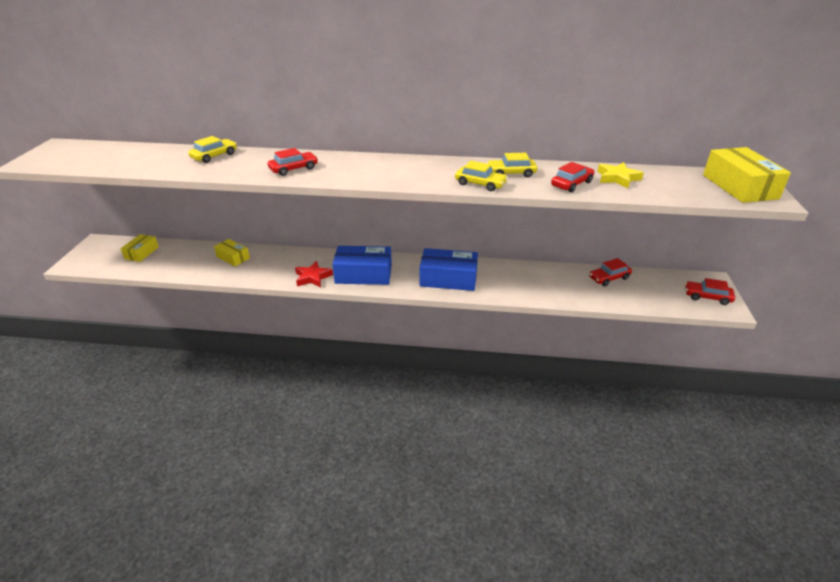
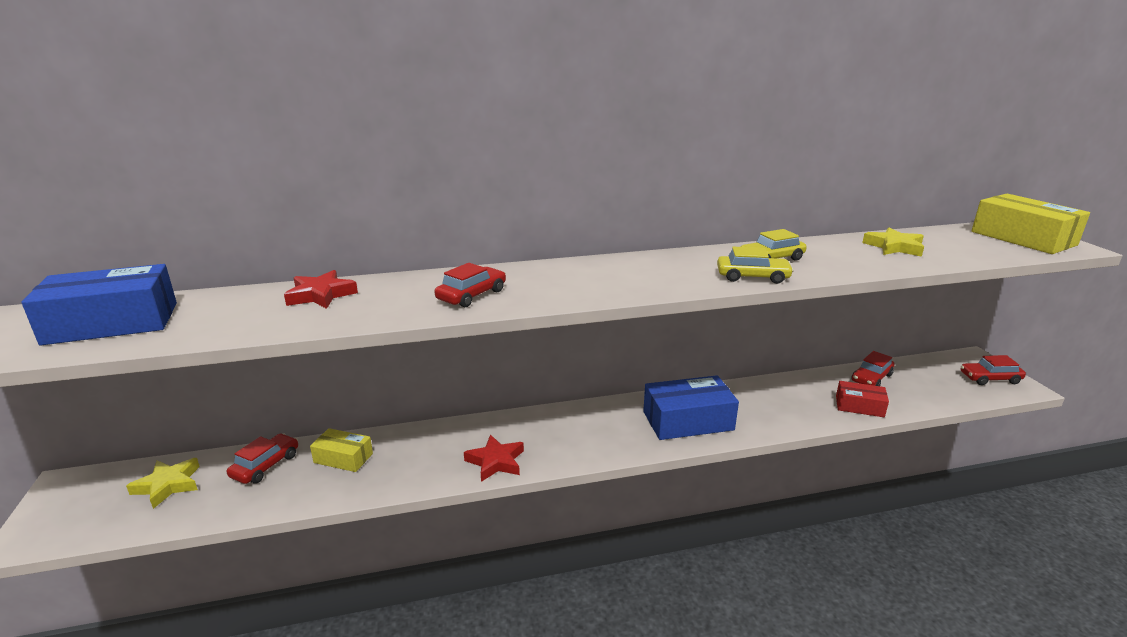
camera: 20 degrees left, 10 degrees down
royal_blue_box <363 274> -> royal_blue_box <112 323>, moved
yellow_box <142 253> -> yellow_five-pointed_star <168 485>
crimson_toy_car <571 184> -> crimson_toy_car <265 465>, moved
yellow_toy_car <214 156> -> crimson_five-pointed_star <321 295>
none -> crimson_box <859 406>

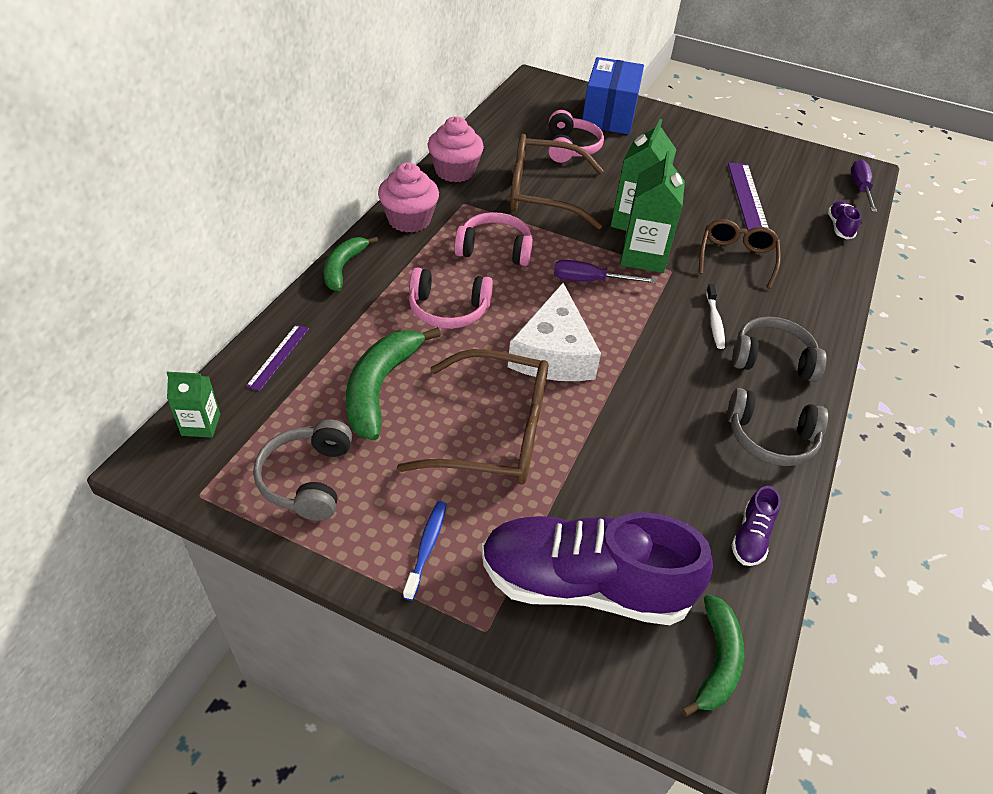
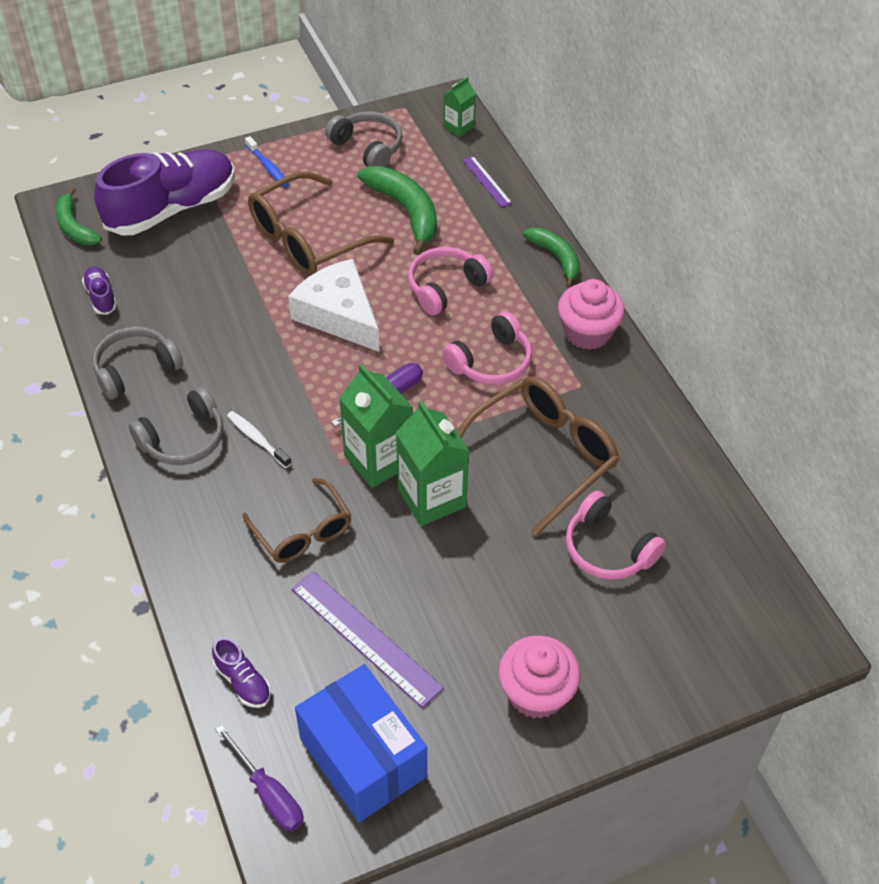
camera: 135 degrees right, 5 degrees up
royal_blue_box <609 115> -> royal_blue_box <363 757>, moved
rose-pink_muffin <455 171> -> rose-pink_muffin <536 693>, moved

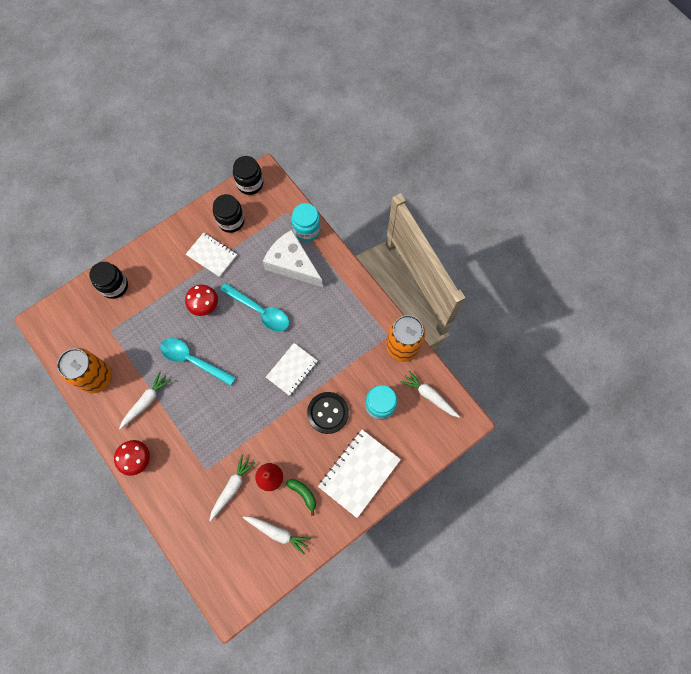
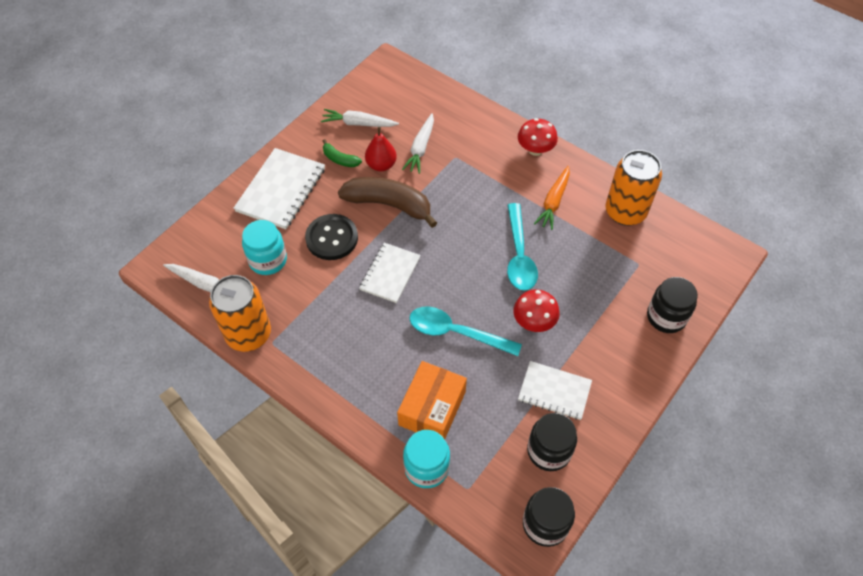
camera: 165 degrees right, 15 degrees down
none -> russet_toy_banana <389 205>
white_piece_of_cheese <292 264> -> bright_orange_box <432 408>
aqua_spoon <193 360> -> aqua_spoon <519 255>, 75 degrees clockwise
white_toy_carrot <146 401> -> bright_orange_toy_carrot <553 202>

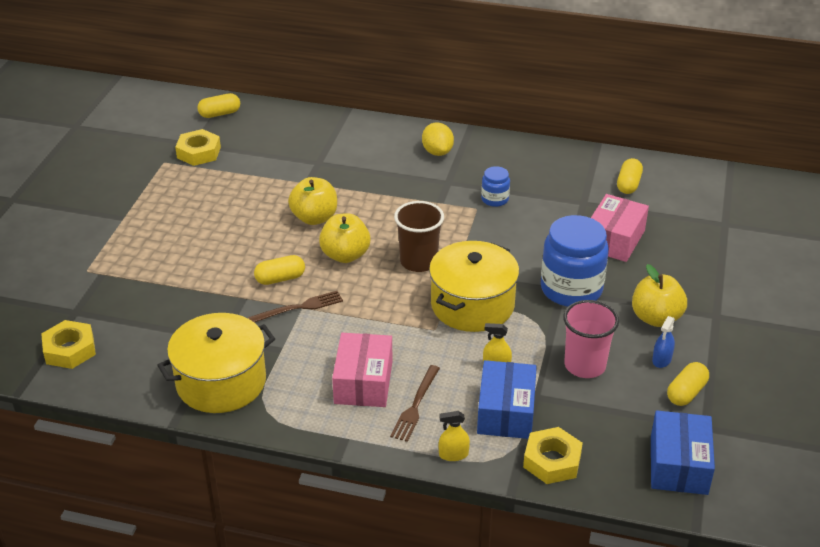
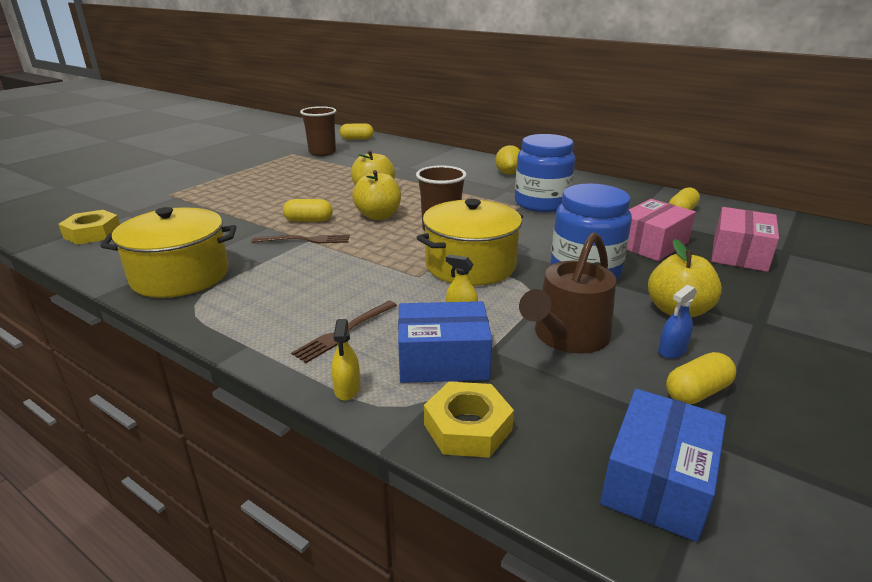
camera: 20 degrees right, 10 degrees down
yellow_hex_nut <199 152> -> russet_cup <322 152>
yellow_spray_cleaner <453 454> -> yellow_spray_cleaner <347 389>, 105 degrees counterclockwise
royal_blue_box <506 412> -> royal_blue_box <443 360>, 60 degrees clockwise
royal_blue_jam_jar <495 199> -> royal_blue_jam_jar <541 203>, x2.06
rose-pink_cup <585 365> -> russet_watering_can <567 336>
rose-pink_box <363 382> -> rose-pink_box <739 254>, moved

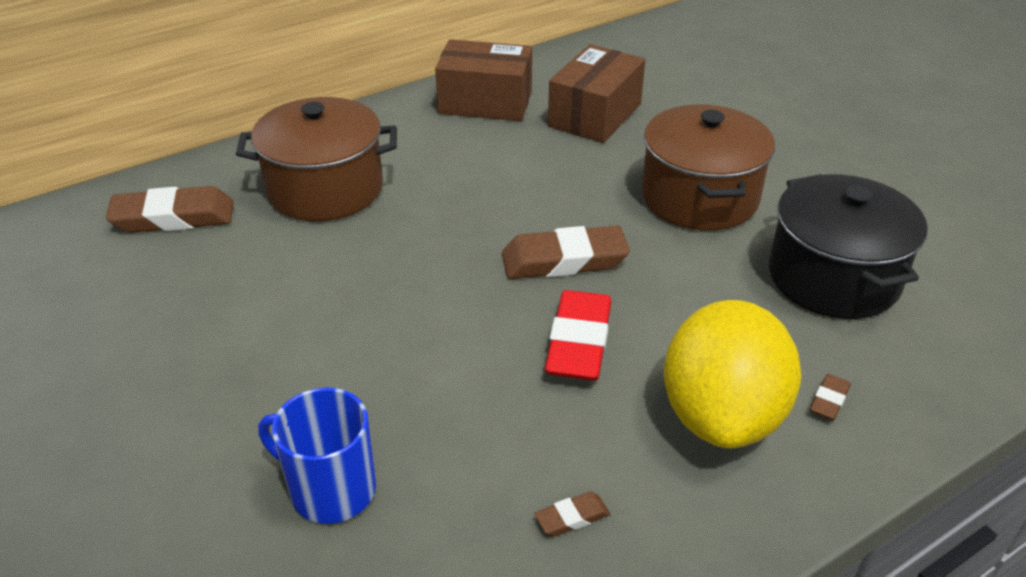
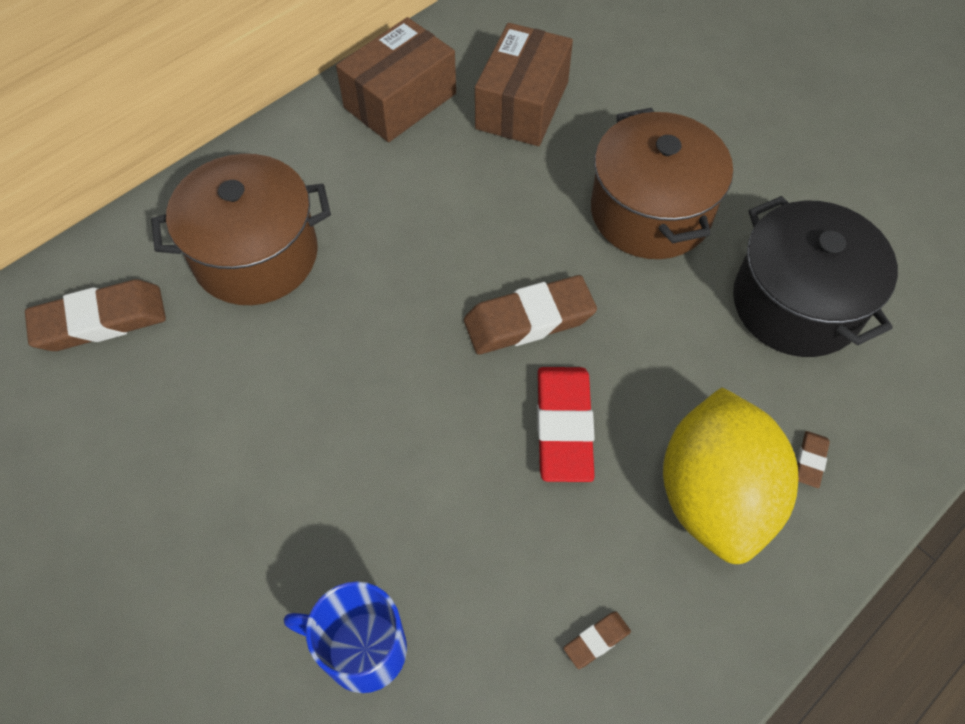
camera: 10 degrees left, 20 degrees up
russet_box <485 102> -> russet_box <400 100>, 45 degrees counterclockwise

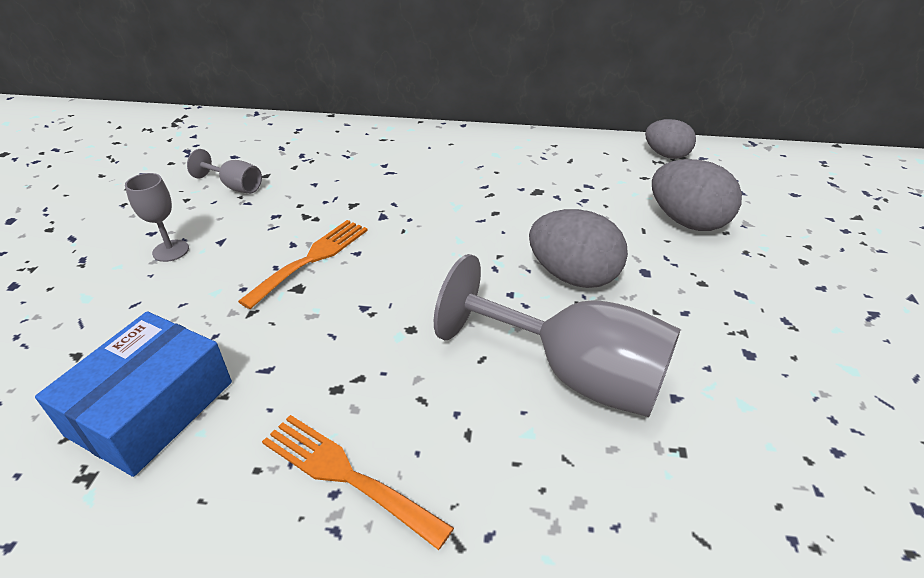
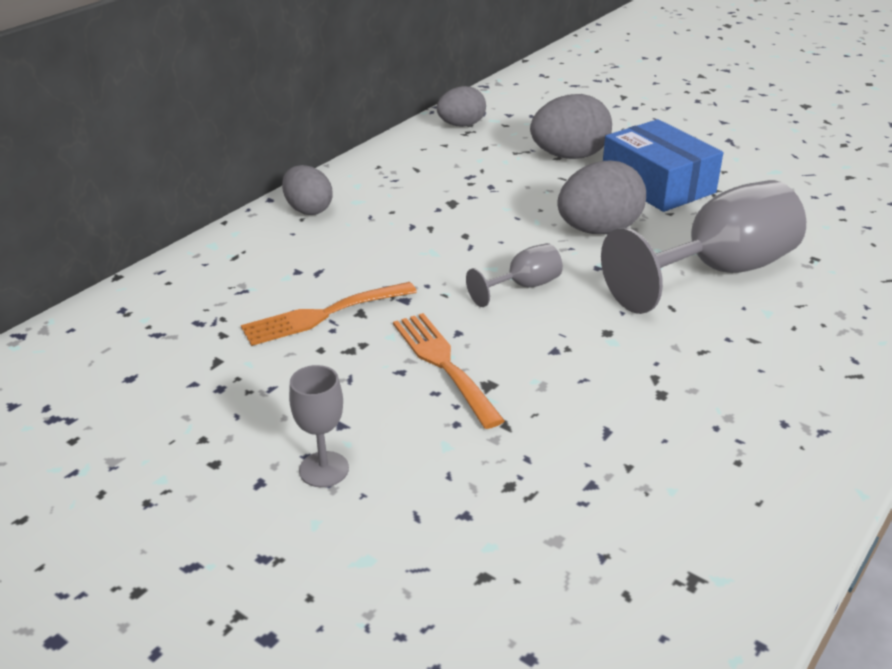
camera: 60 degrees left, 5 degrees down
bright_orange_fork <346 475> -> bright_orange_fork <323 315>, moved
none -> grey_toy_egg <308 209>
grey_goblet <235 186> -> grey_goblet <523 286>, moved
royal_blue_box <151 408> -> royal_blue_box <657 184>, moved

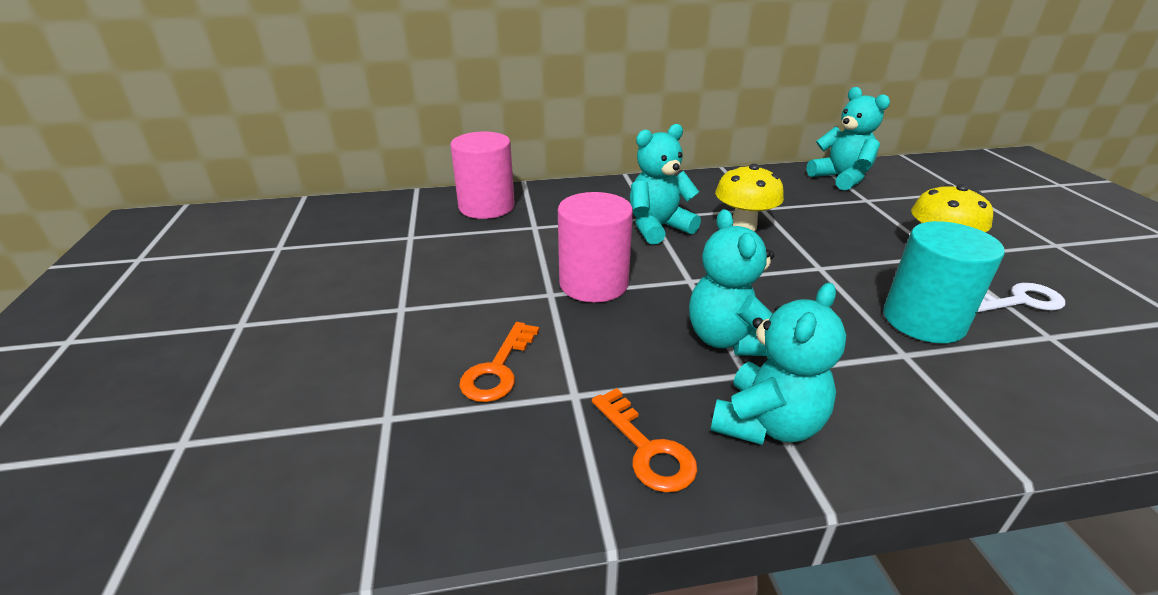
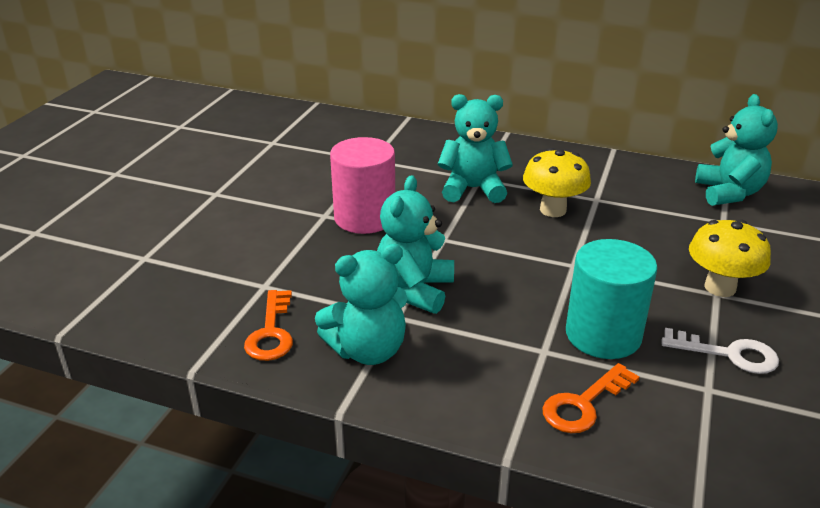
camera: 30 degrees right, 0 degrees up
bright_orange_latchkey <498 369> -> bright_orange_latchkey <583 404>, moved
rose-pink_cylinder <486 207> -> none

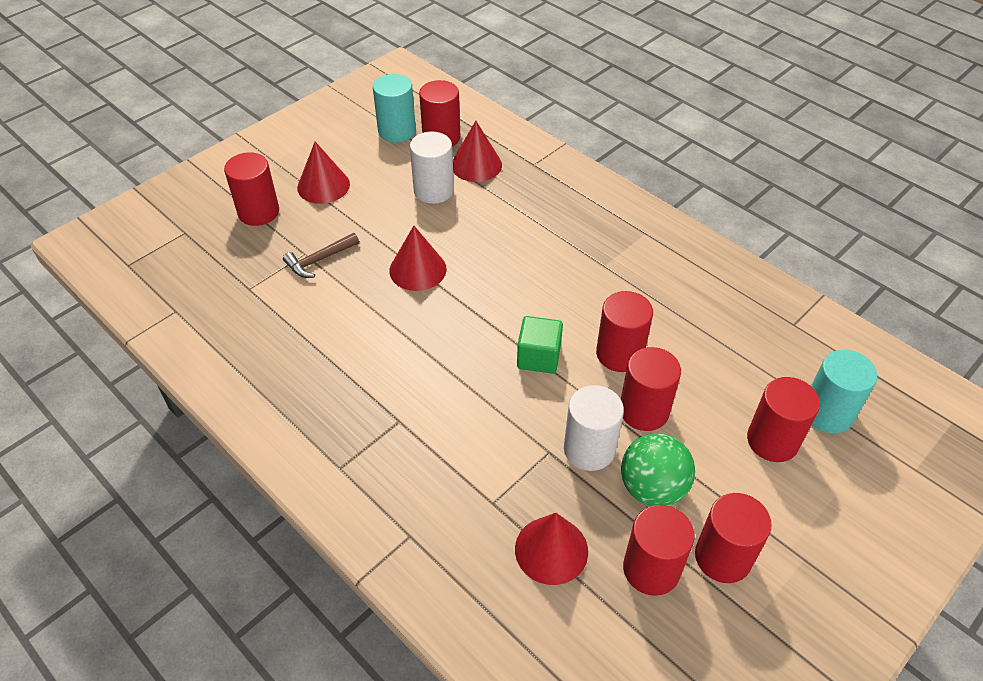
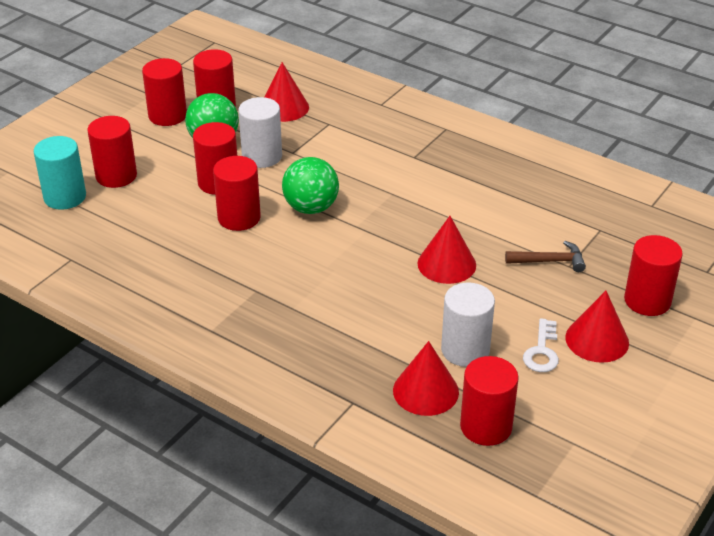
camera: 170 degrees right, 10 degrees down
leaf-green_solid_cube <538 357> -> leaf-green_sphere <311 208>
russet_claw_hammer <319 260> -> russet_claw_hammer <549 261>, 45 degrees clockwise
none -> white_latchkey <542 351>
aqua_cylinder <397 131> -> none

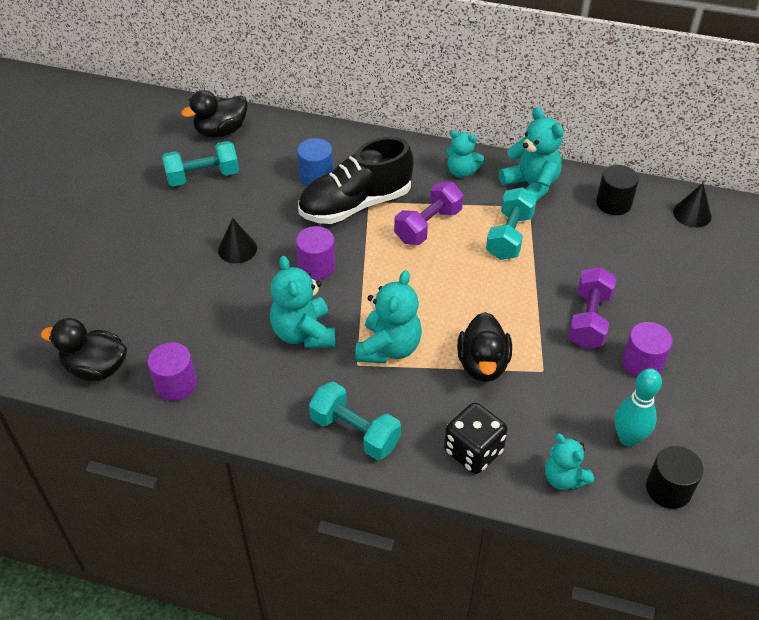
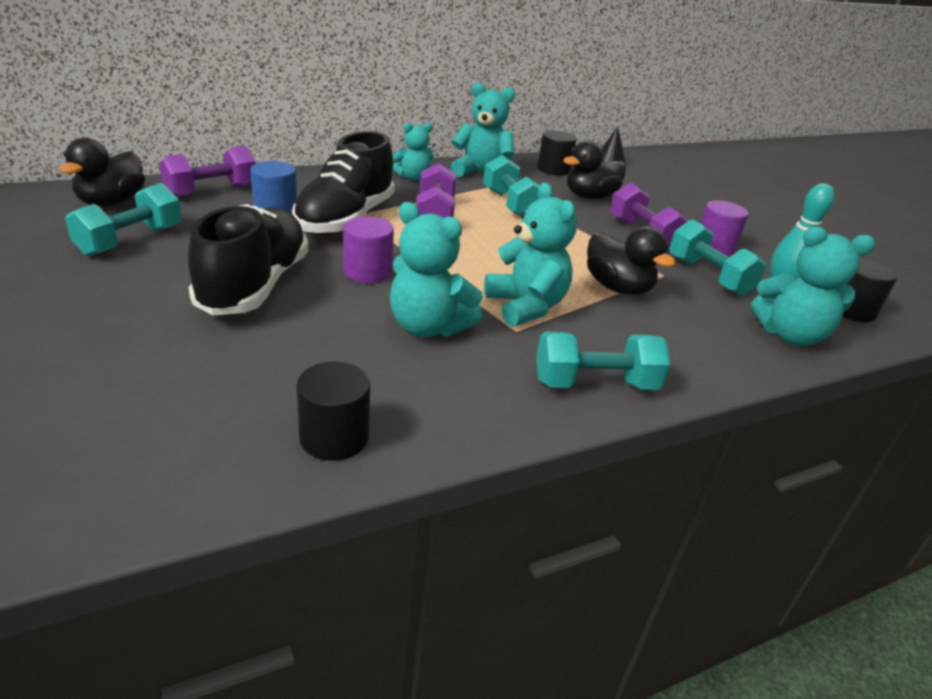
camera: 45 degrees left, 15 degrees down
none -> purple_hand_weight <211 191>
ebony_cone_shape <237 249> -> ebony_shoe <255 285>
purple_cylinder <176 384> -> ebony_cylinder <334 437>
ebony_rubber_duck <96 368> -> ebony_rubber_duck <590 197>, moved
none -> aqua_hand_weight <708 276>
aqua_stuffed_bear <564 478> -> aqua_stuffed_bear <790 335>, x1.55
ebony_dice <473 451> -> none

